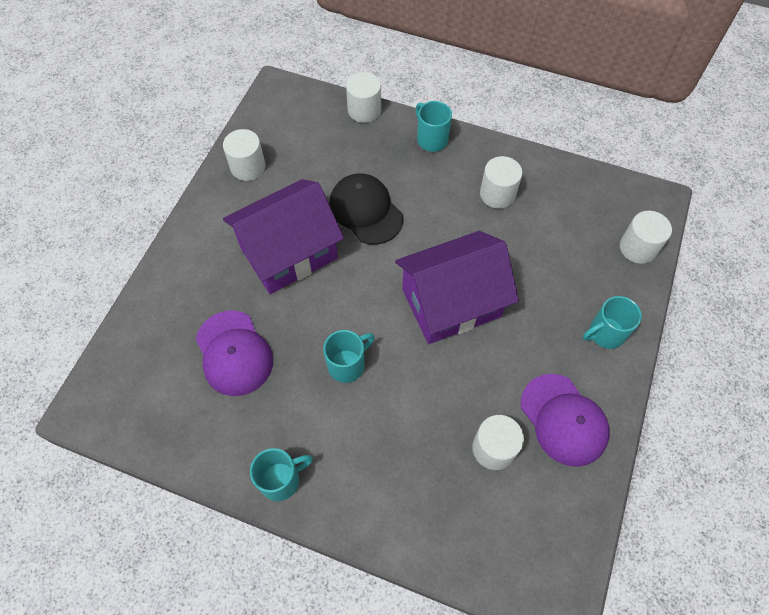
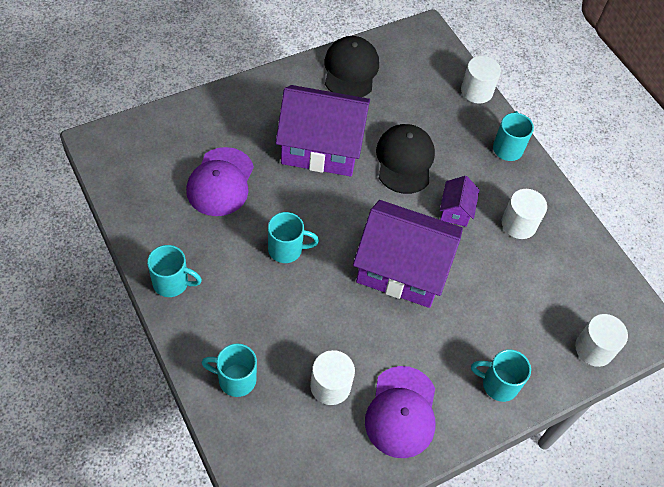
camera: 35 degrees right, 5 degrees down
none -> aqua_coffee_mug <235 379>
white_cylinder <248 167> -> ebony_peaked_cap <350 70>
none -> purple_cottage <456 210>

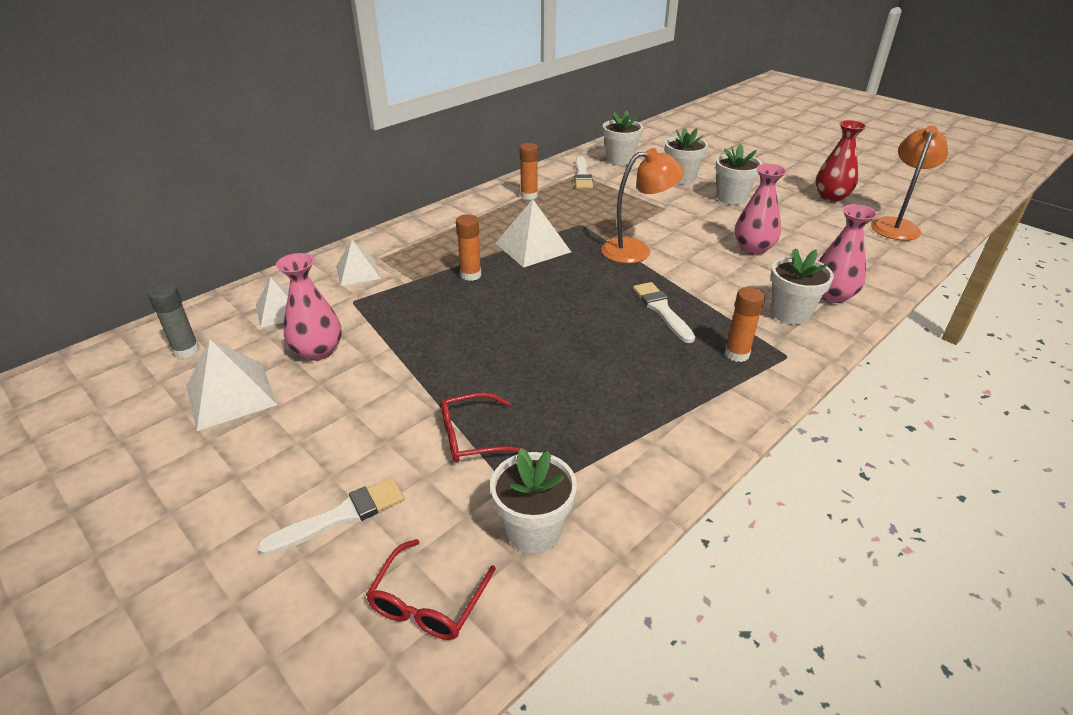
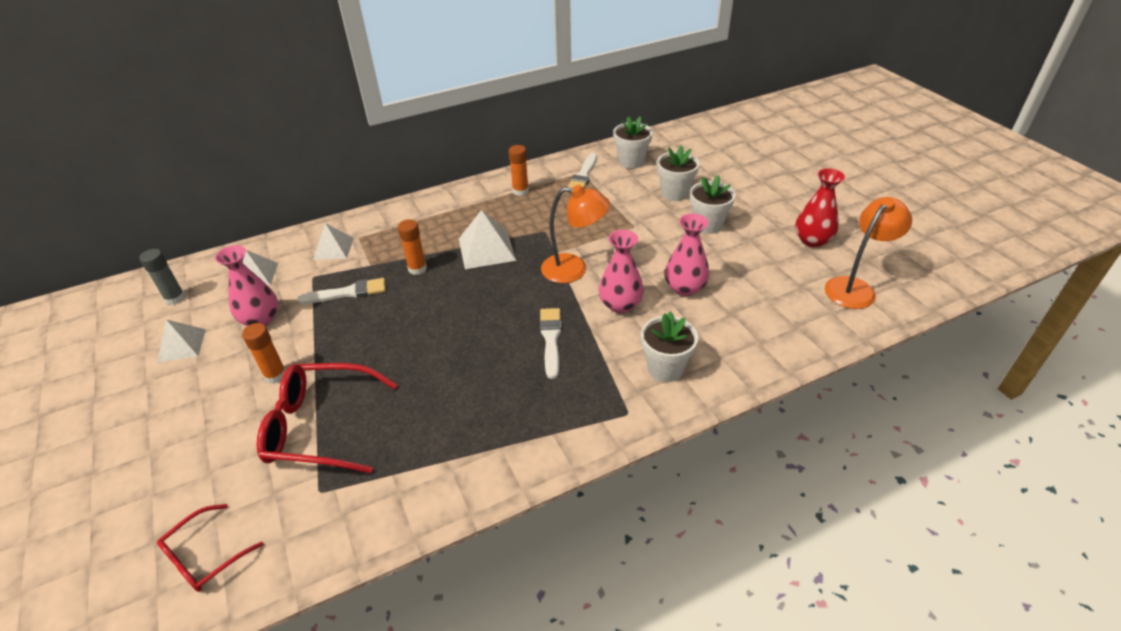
camera: 20 degrees right, 5 degrees up
white_pyramid <231 395> -> white_pyramid <182 345>, x0.67
bright_orange_stick_of_glue <737 354> -> bright_orange_stick_of_glue <275 375>, moved
crimson_eyeglasses <472 437> -> crimson_eyeglasses <320 426>, x1.75
white_brush <341 516> -> white_brush <348 292>, moved
rose-pink_vase <832 295> -> rose-pink_vase <620 305>, moved
white_potted_plant <533 530> -> none

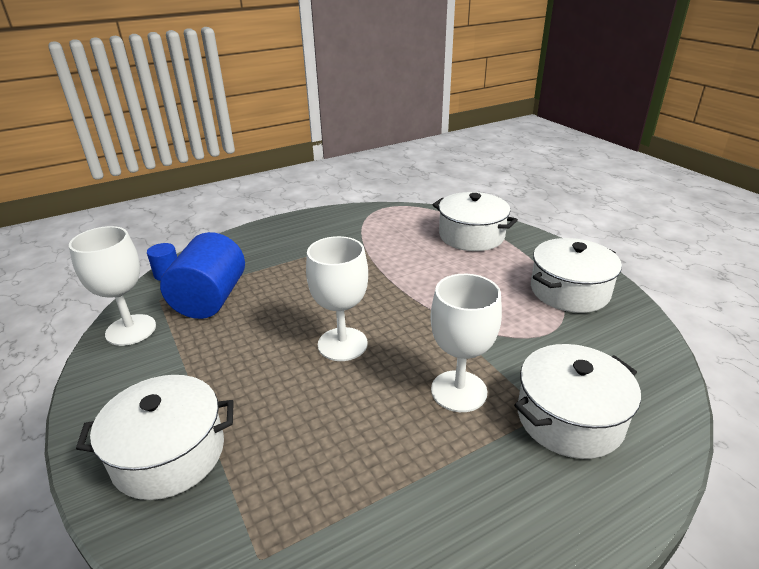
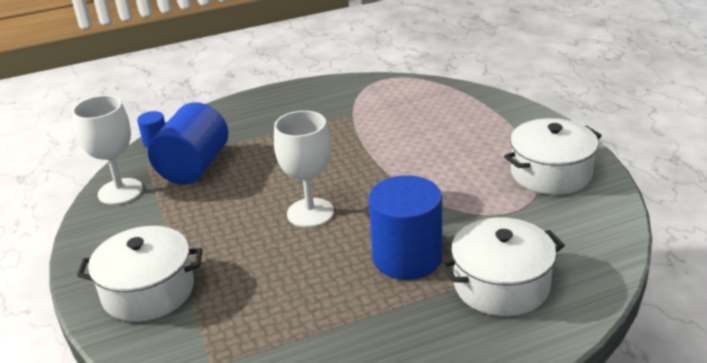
camera: 10 degrees right, 0 degrees up
white_goblet <459 391> -> royal_blue_cylinder <407 257>
white_stockpot <471 236> -> none

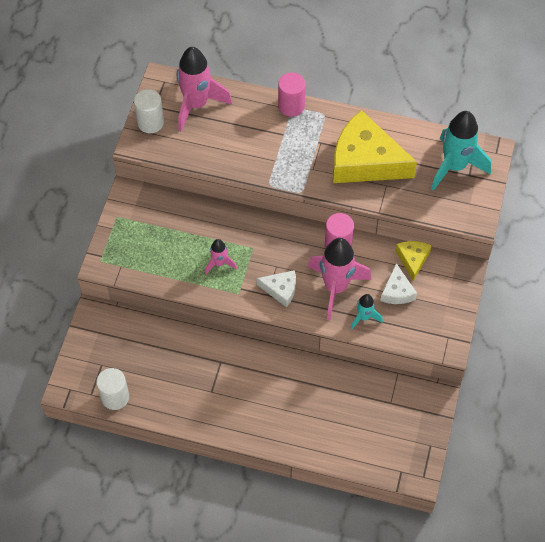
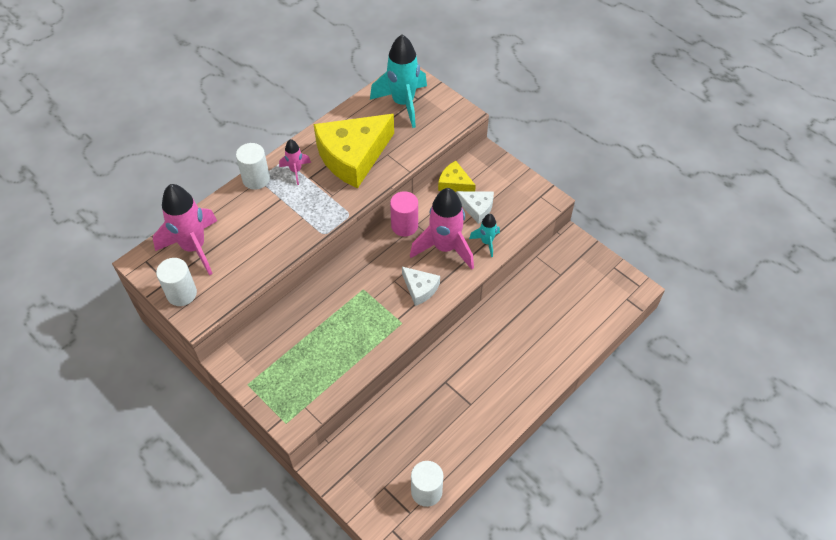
camera: 60 degrees left, 5 degrees down
rose-pink_cylinder <291 106> -> white_cylinder <256 179>
rose-pink_toy_rocket <219 263> -> rose-pink_toy_rocket <296 171>, moved
white_piece_of_cheese <281 290> -> white_piece_of_cheese <420 288>, 90 degrees clockwise

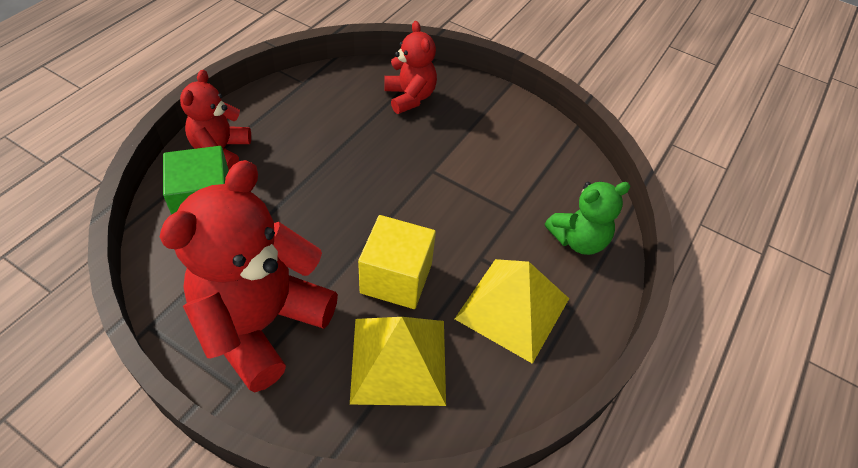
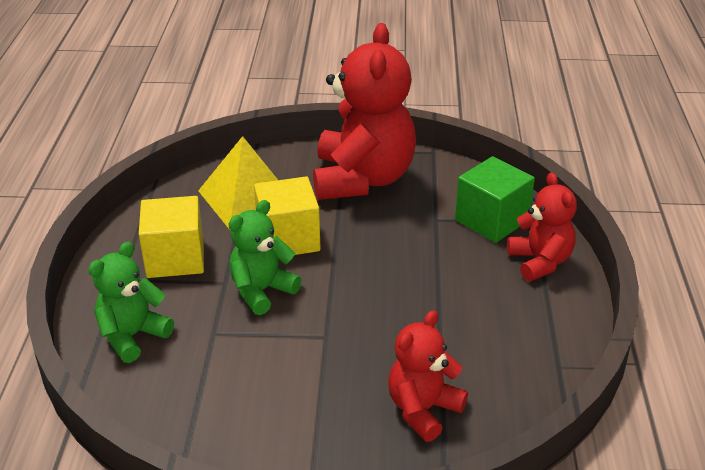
camera: 155 degrees right, 15 degrees down
yellow_pyramid <513 308> -> yellow_solid_cube <175 258>
none -> leaf-green_stuffed_bear <262 291>
crimson_stuffed_bear <410 97> -> crimson_stuffed_bear <423 410>, 90 degrees clockwise

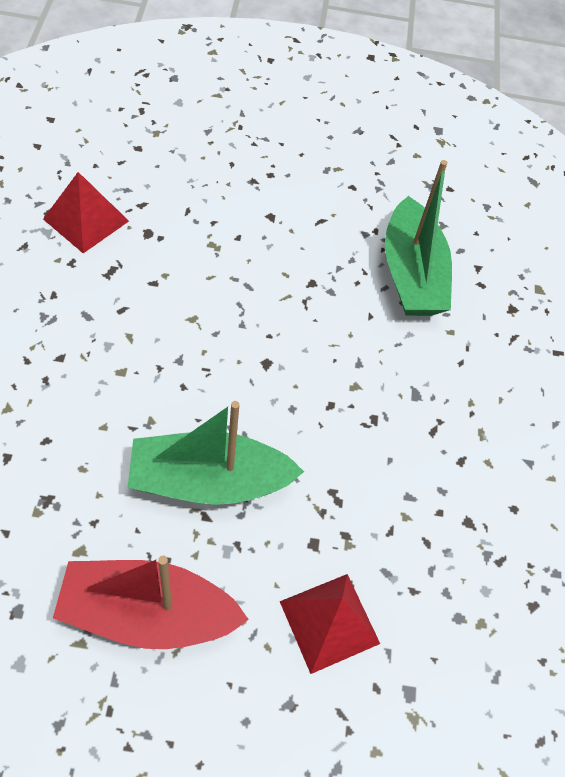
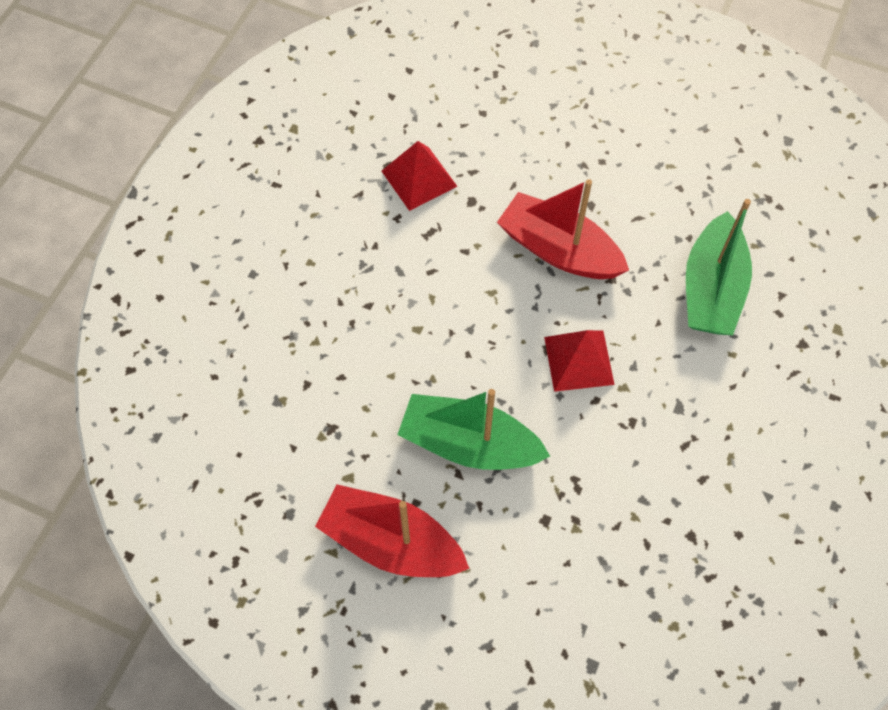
camera: 25 degrees right, 5 degrees up
none -> crimson_sailboat <559 250>
crimson_pyramid <329 622> -> crimson_pyramid <579 360>, moved

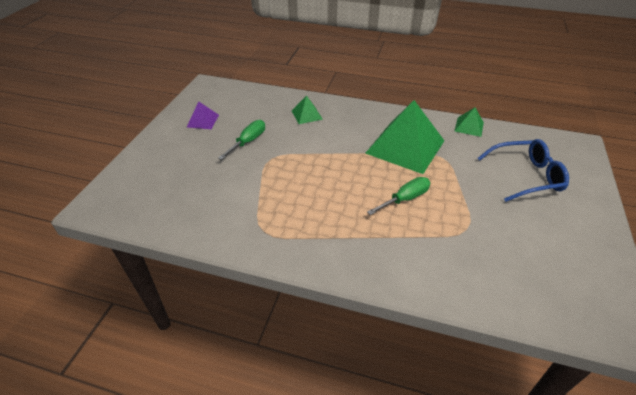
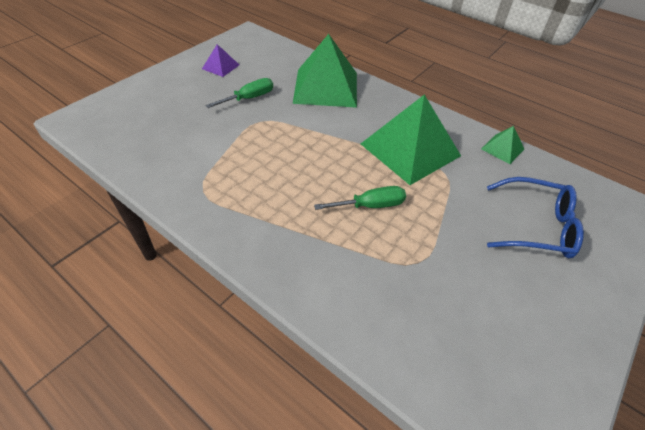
camera: 20 degrees right, 5 degrees up
leaf-green_pyramid <306 115> -> leaf-green_pyramid <326 87>, x2.20

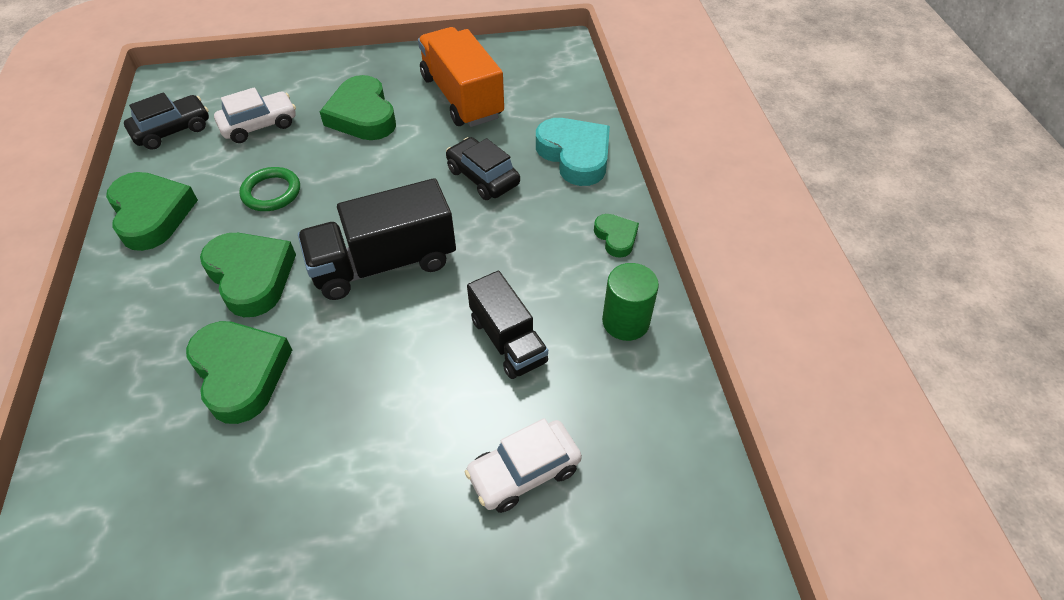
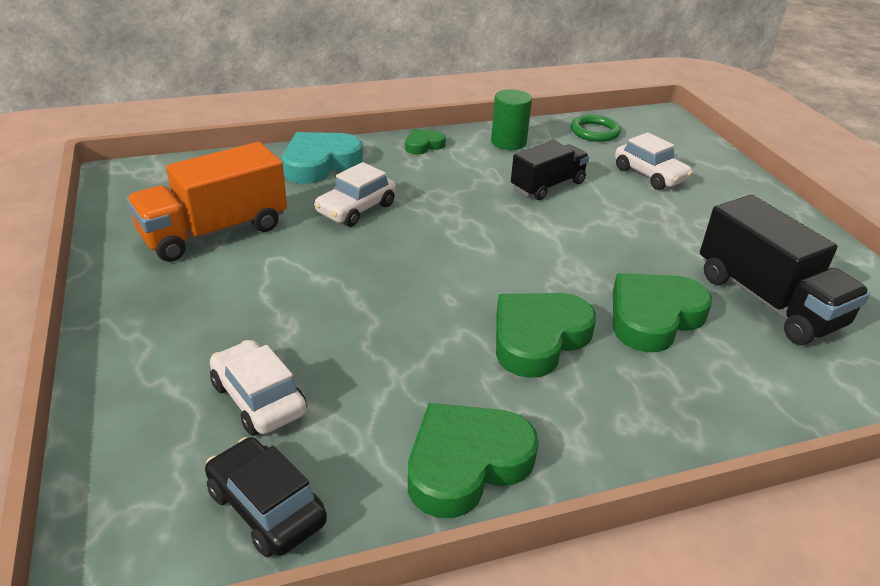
camera: 100 degrees left, 15 degrees down
ebony_toy_car <483 177> -> white_toy_car <356 209>
leaf-green_torus <271 192> -> leaf-green_torus <594 132>, moved
ebony_truck <384 263> -> ebony_truck <767 300>, moved
leaf-green_heart_shape <362 115> -> none

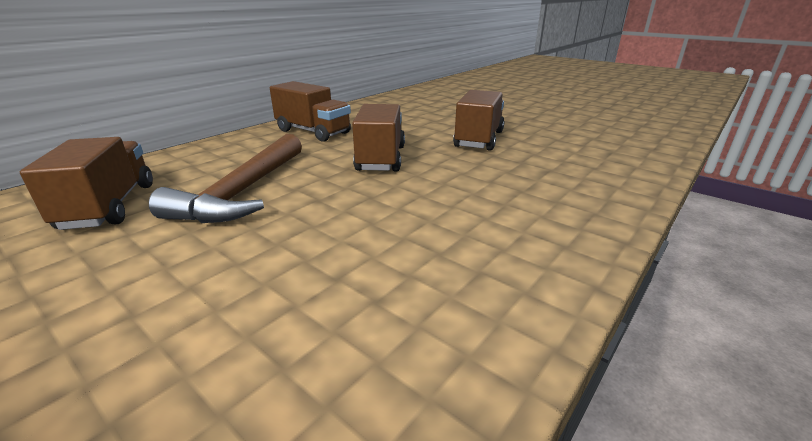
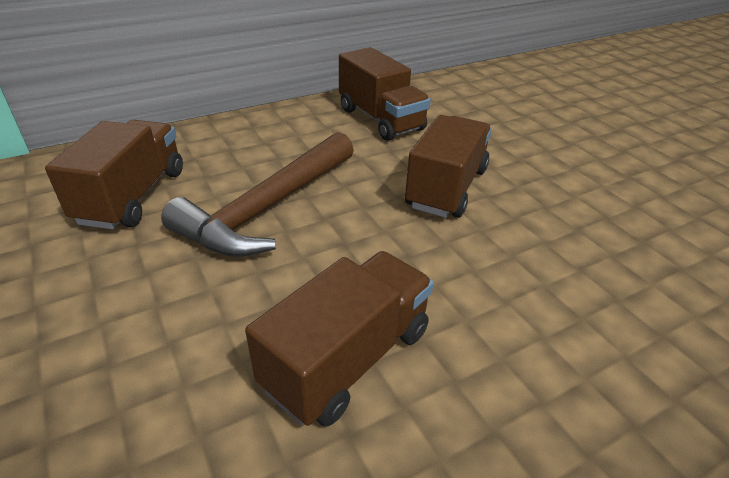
camera: 20 degrees right, 10 degrees up
russet_truck <479 139> -> russet_truck <348 358>, moved

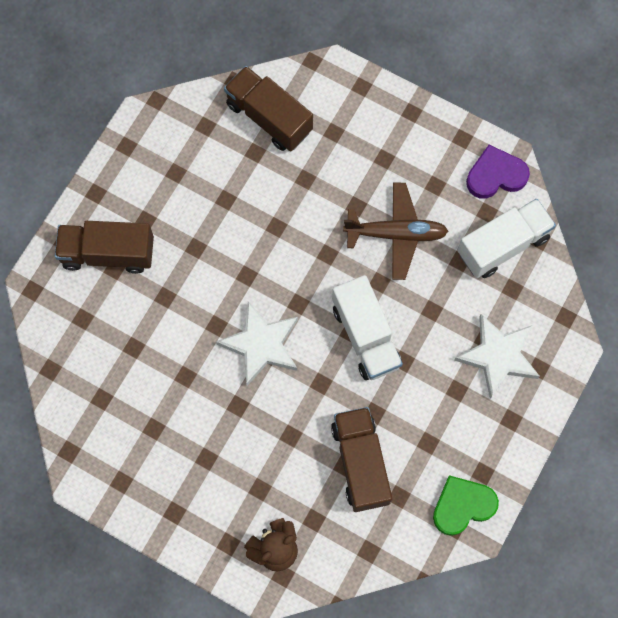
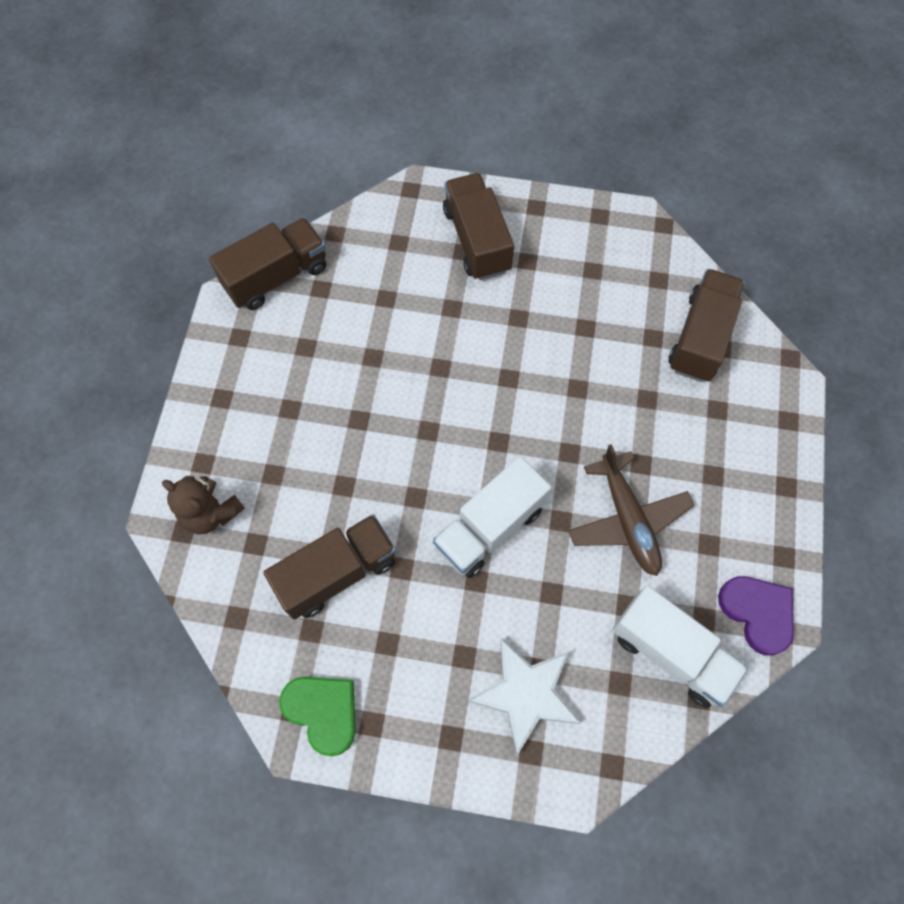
camera: 70 degrees right, 5 degrees down
none -> russet_truck <276 276>
white_five-pointed_star <261 345> -> none

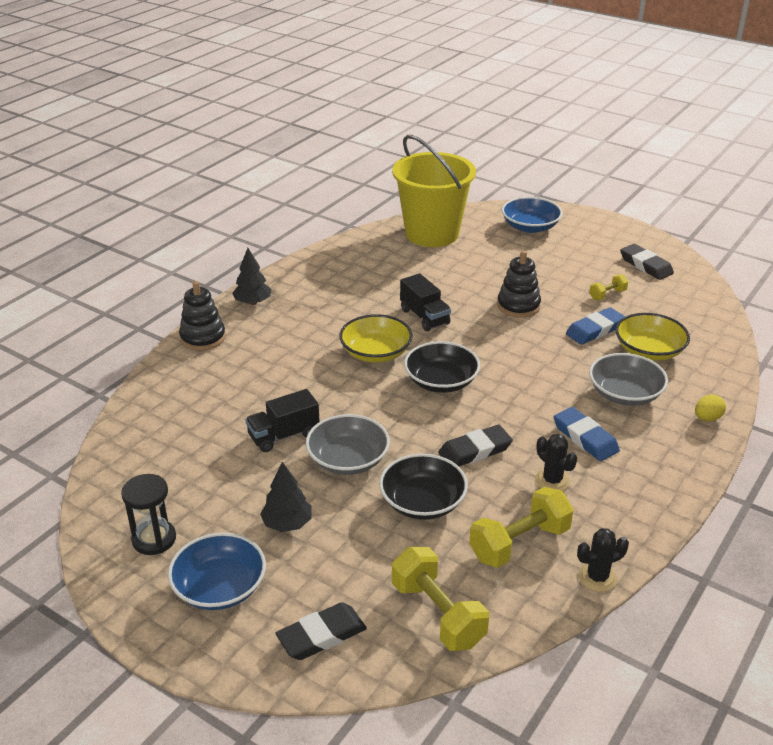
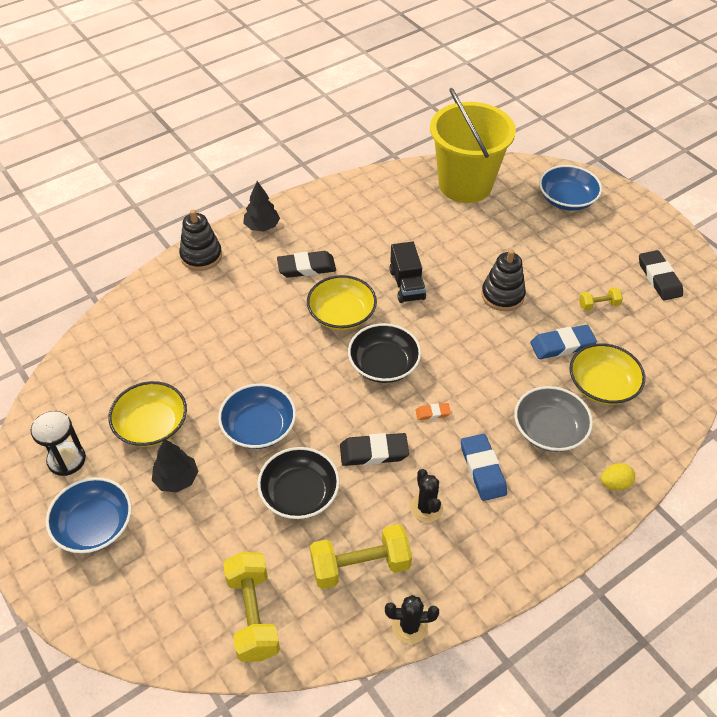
camera: 20 degrees right, 15 degrees up
none -> yellow_deep_dish <152 425>
grey_deep_dish <348 460> -> royal_blue_deep_dish <259 427>
ebony_gum_eraser <321 635> -> ebony_gum_eraser <306 267>, moved
none -> bright_orange_gum_eraser <432 413>
ebony_truck <283 435> -> none

